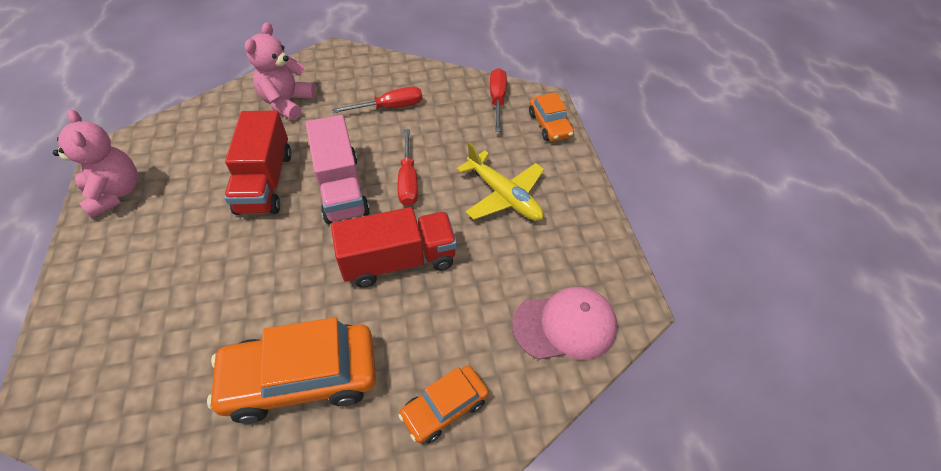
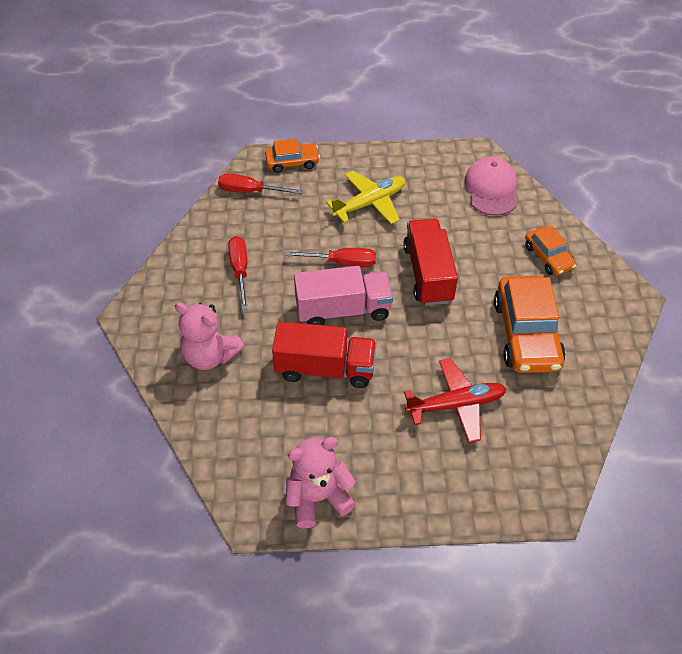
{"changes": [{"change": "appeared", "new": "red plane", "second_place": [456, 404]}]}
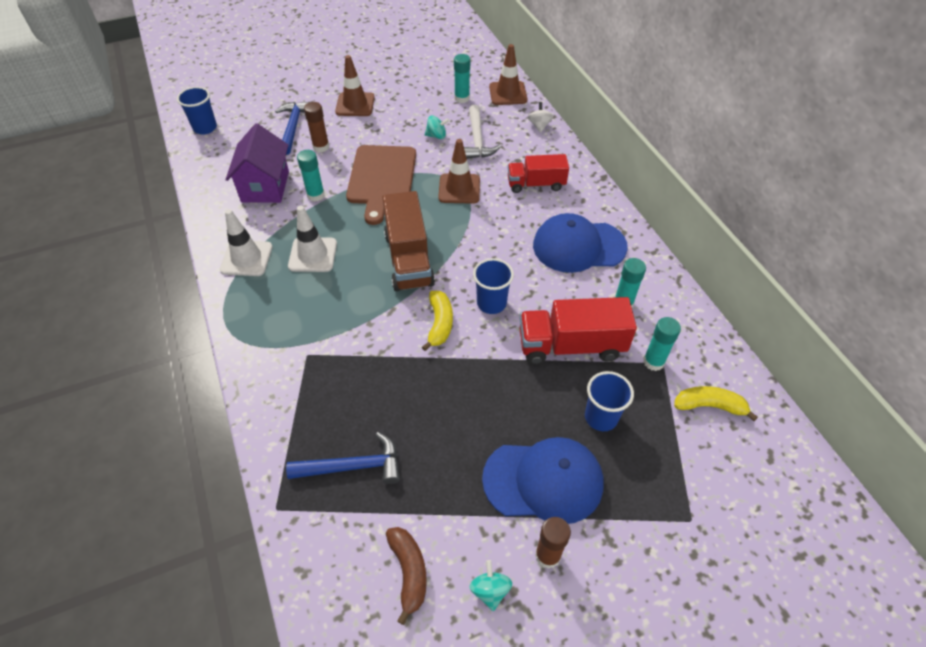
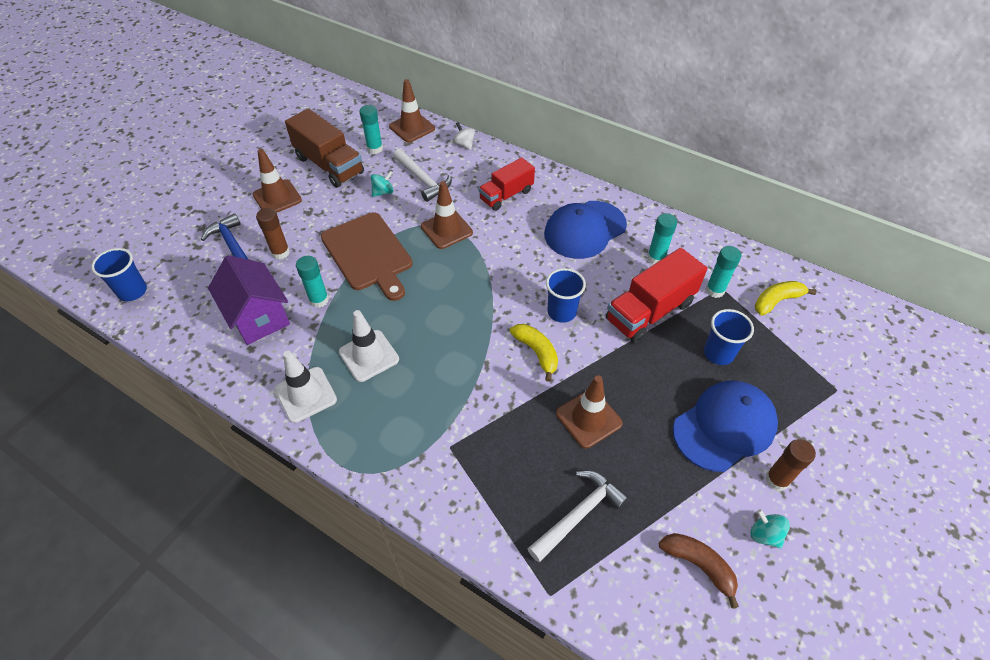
{"changes": [{"change": "colour", "old": "blue hammer", "new": "white hammer", "first_place": [353, 466], "second_place": [579, 514]}, {"change": "relocated", "old": "brown truck", "first_place": [409, 259], "second_place": [329, 165]}, {"change": "appeared", "new": "brown traffic cone", "second_place": [588, 418]}]}
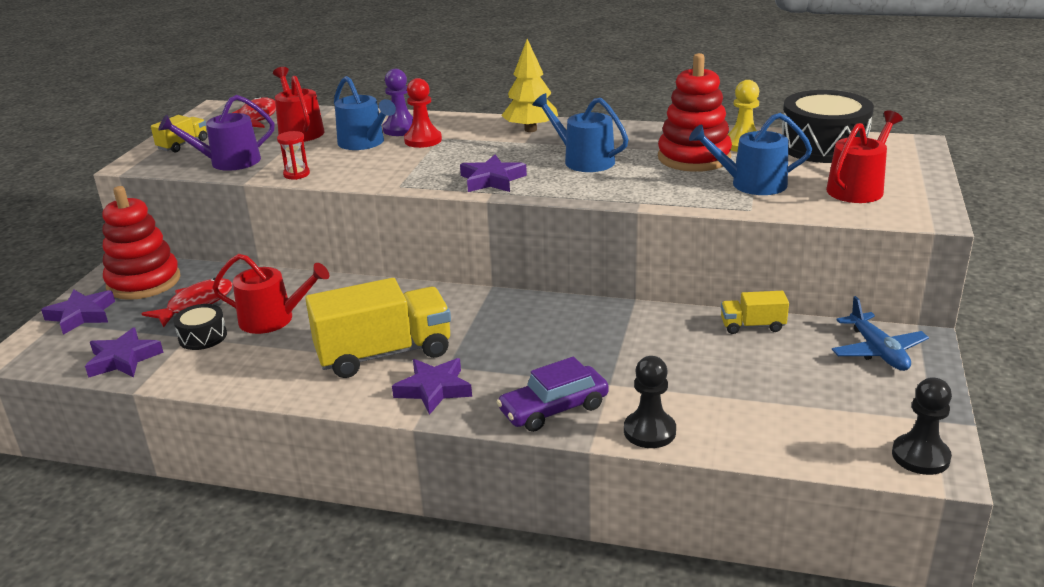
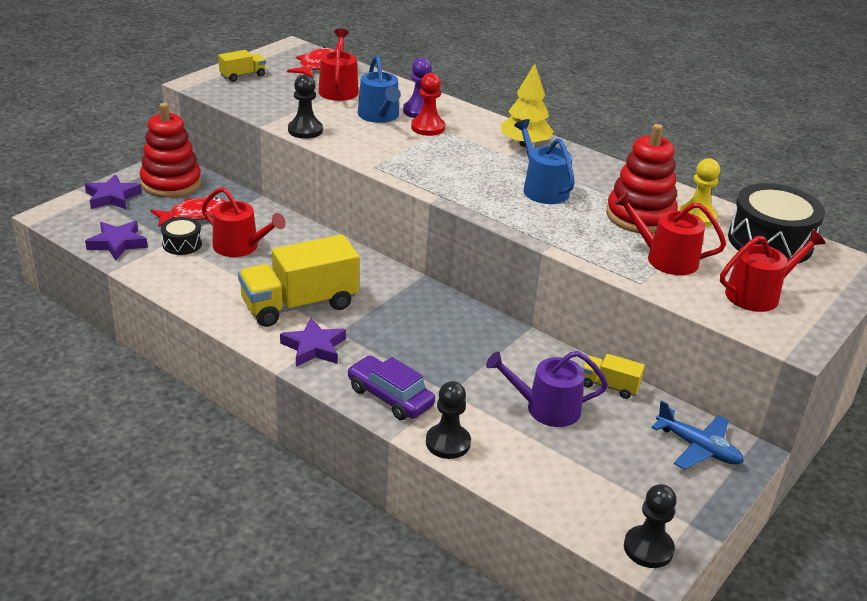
{"changes": [{"change": "relocated", "old": "purple watering can", "first_place": [229, 162], "second_place": [546, 408]}, {"change": "exchanged", "old": "red hourglass", "new": "black pawn", "first_place": [296, 174], "second_place": [305, 130]}, {"change": "spun", "old": "yellow truck", "first_place": [384, 354], "second_place": [299, 305], "degrees": 150}, {"change": "missing", "old": "purple star", "first_place": [492, 180]}, {"change": "spun", "old": "purple car", "first_place": [554, 409], "second_place": [390, 397], "degrees": 45}, {"change": "colour", "old": "blue watering can", "new": "red watering can", "first_place": [751, 184], "second_place": [665, 259]}, {"change": "spun", "old": "blue plane", "first_place": [877, 351], "second_place": [698, 448], "degrees": -60}]}
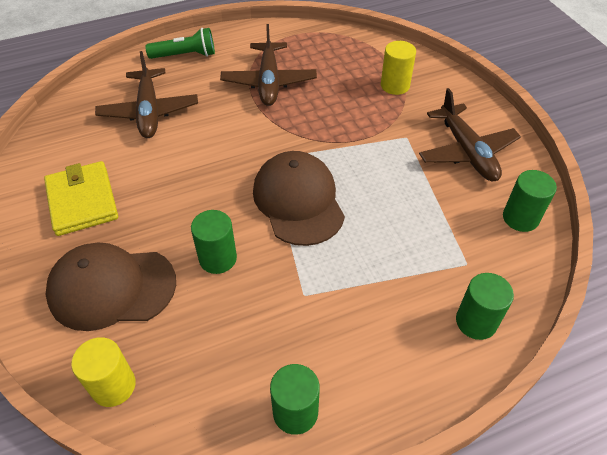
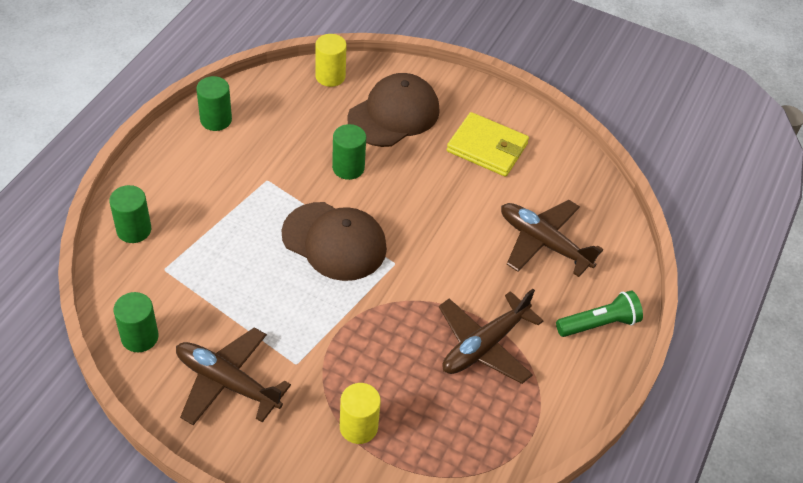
{"changes": [{"change": "spun", "old": "green flashlight", "first_place": [185, 55], "second_place": [599, 324], "degrees": -150}, {"change": "spun", "old": "brown plane", "first_place": [269, 82], "second_place": [484, 345], "degrees": -90}]}
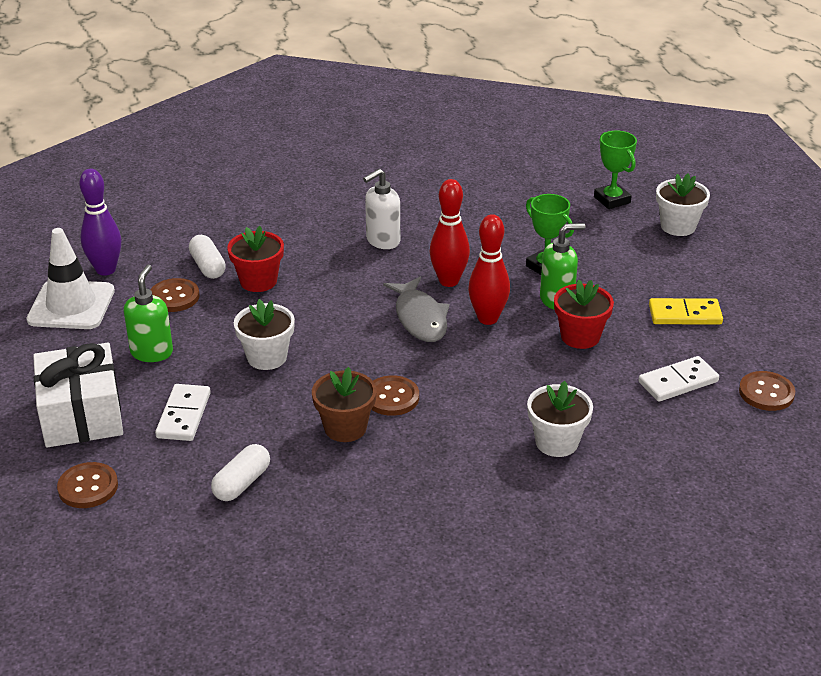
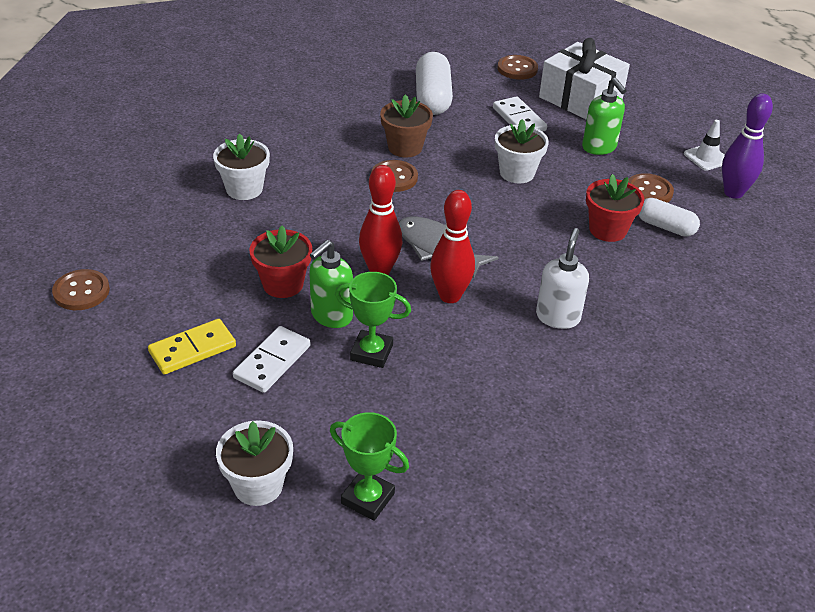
{"changes": [{"change": "size", "old": "white traffic cone", "first_place": [71, 305], "second_place": [706, 157], "factor": 0.54}, {"change": "size", "old": "white capsule", "first_place": [242, 483], "second_place": [433, 98], "factor": 1.6}, {"change": "relocated", "old": "white domino", "first_place": [678, 382], "second_place": [272, 362]}]}
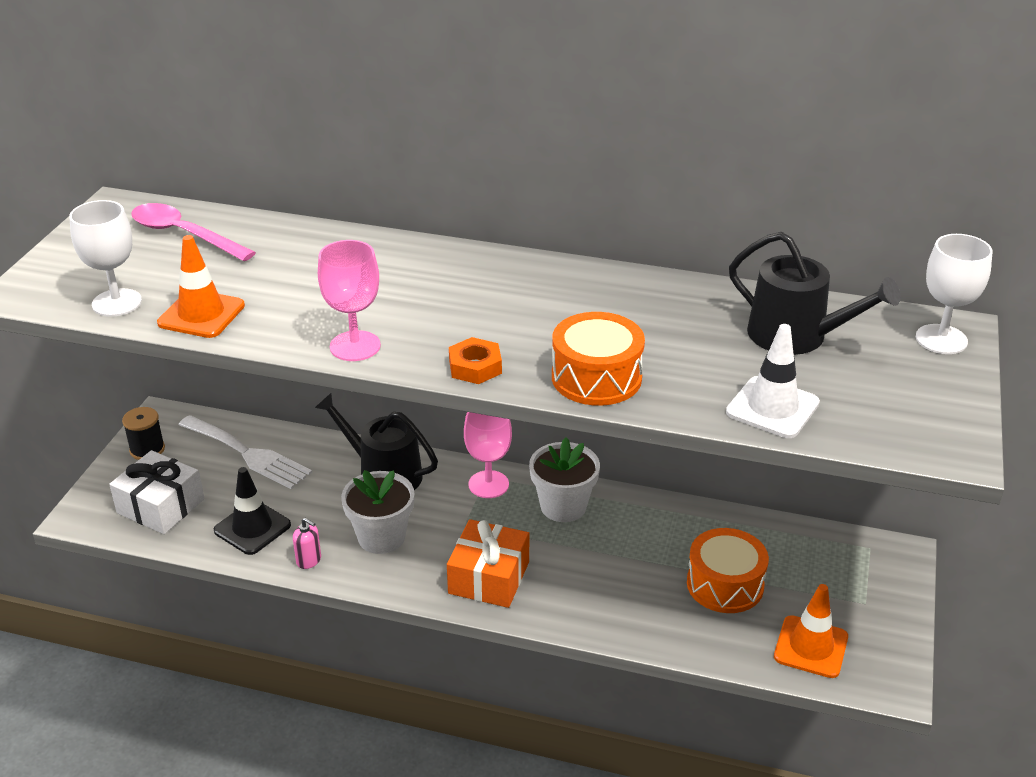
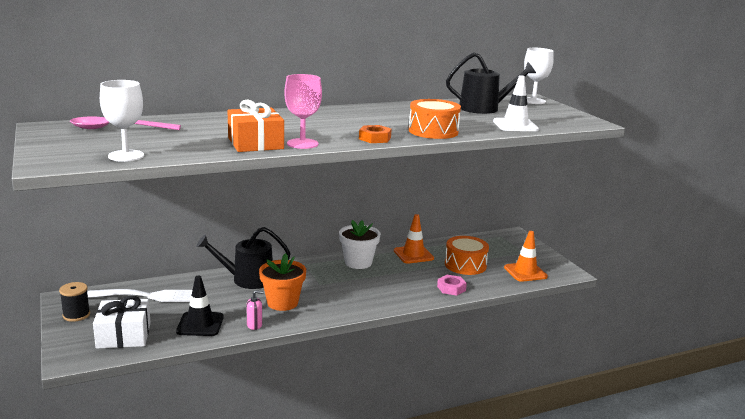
{"changes": [{"change": "relocated", "old": "orange traffic cone", "first_place": [201, 314], "second_place": [413, 255]}, {"change": "colour", "old": "white flower pot", "new": "orange flower pot", "first_place": [381, 537], "second_place": [282, 303]}, {"change": "relocated", "old": "orange gift", "first_place": [489, 577], "second_place": [255, 143]}, {"change": "missing", "old": "pink goblet", "first_place": [488, 484]}, {"change": "appeared", "new": "pink nut", "second_place": [451, 288]}]}
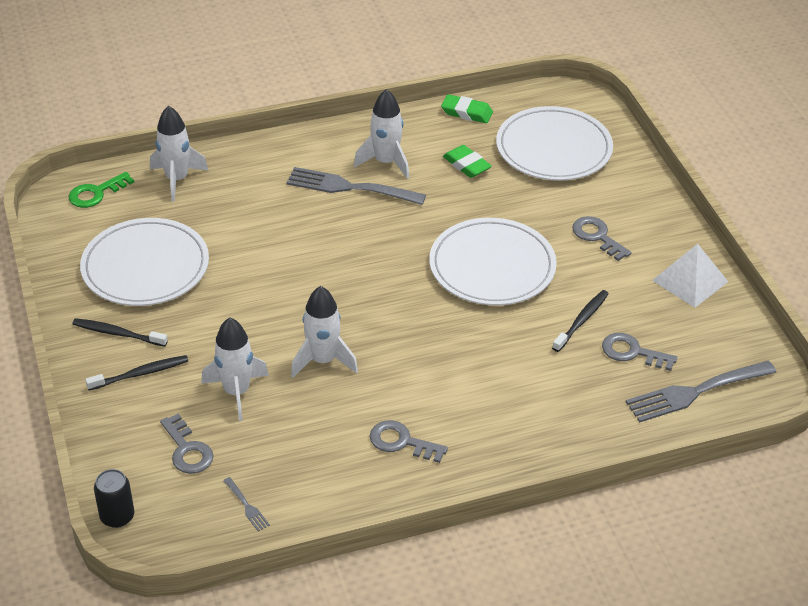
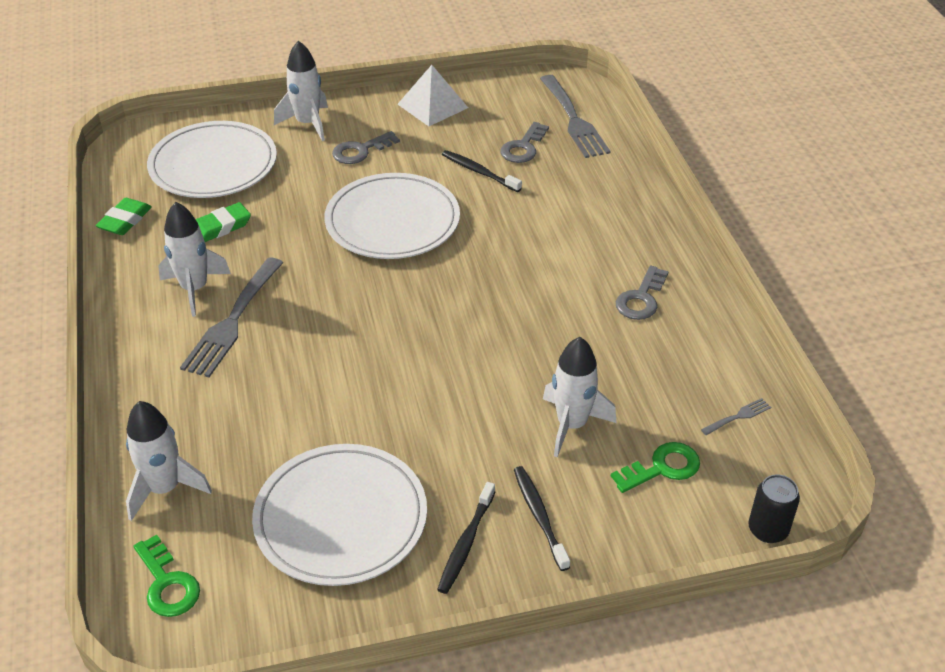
{"changes": [{"change": "colour", "old": "grey key", "new": "green key", "first_place": [187, 450], "second_place": [662, 468]}, {"change": "relocated", "old": "white rocket", "first_place": [323, 360], "second_place": [308, 124]}]}
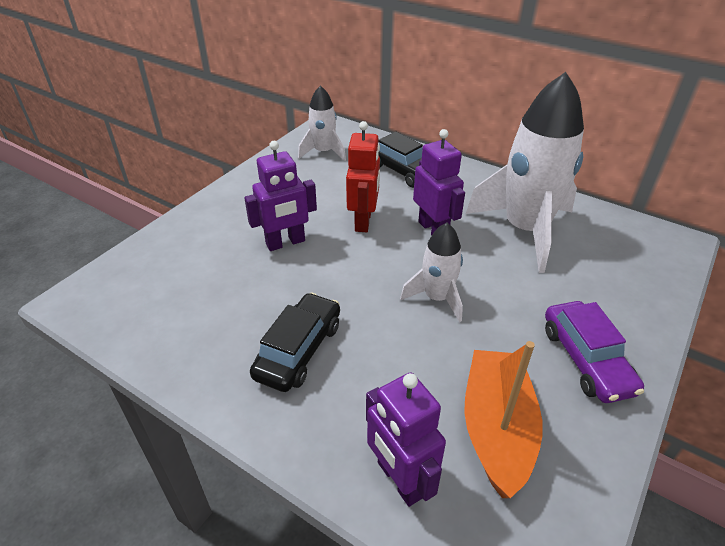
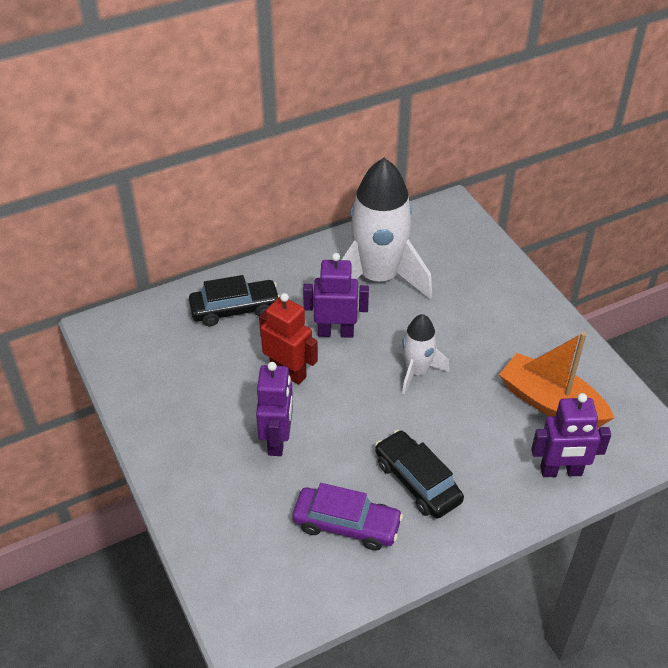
{"changes": [{"change": "missing", "old": "white rocket", "first_place": [323, 152]}, {"change": "relocated", "old": "purple car", "first_place": [586, 360], "second_place": [346, 525]}]}
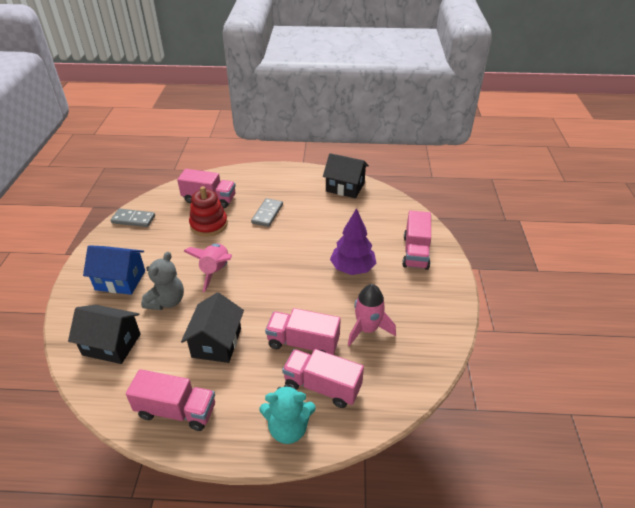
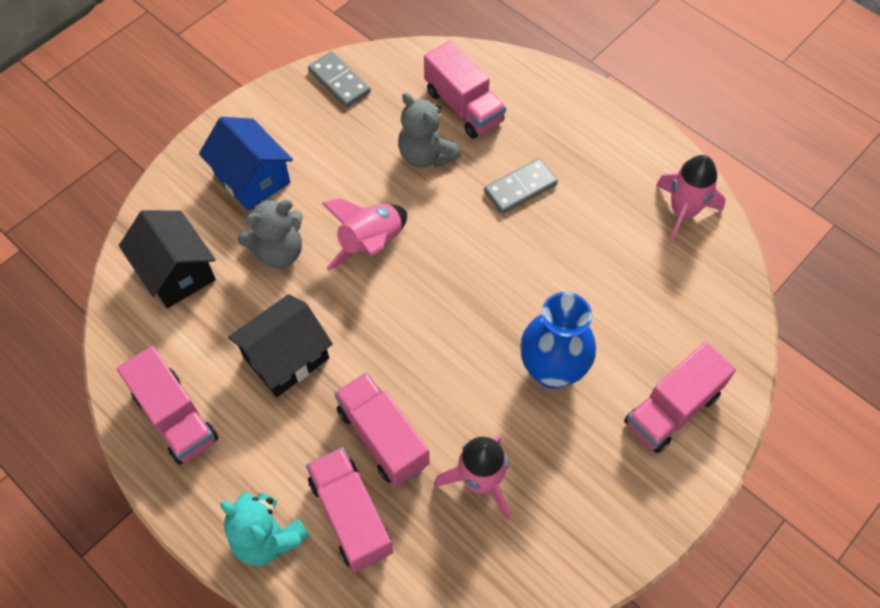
{"changes": [{"change": "exchanged", "old": "red stacking toy", "new": "grey teddy bear", "first_place": [209, 224], "second_place": [426, 155]}, {"change": "exchanged", "old": "black house", "new": "pink rocket", "first_place": [345, 187], "second_place": [683, 211]}, {"change": "exchanged", "old": "purple tree", "new": "blue vase", "first_place": [352, 268], "second_place": [552, 370]}]}
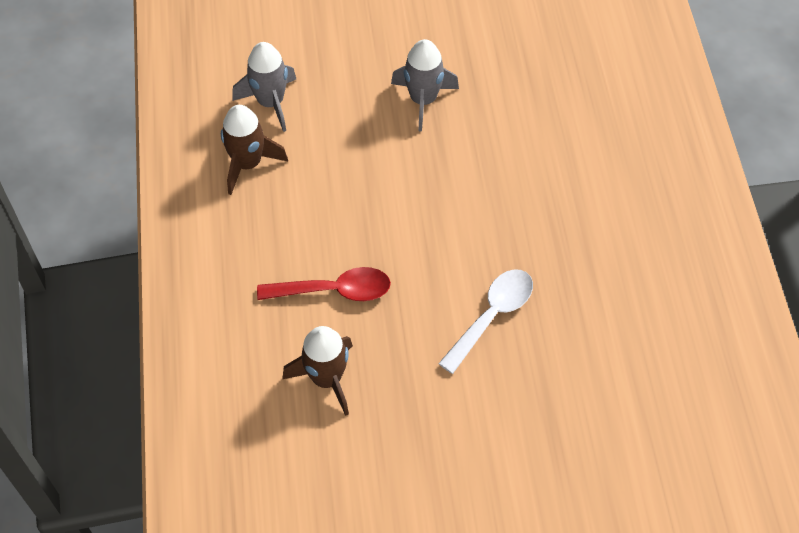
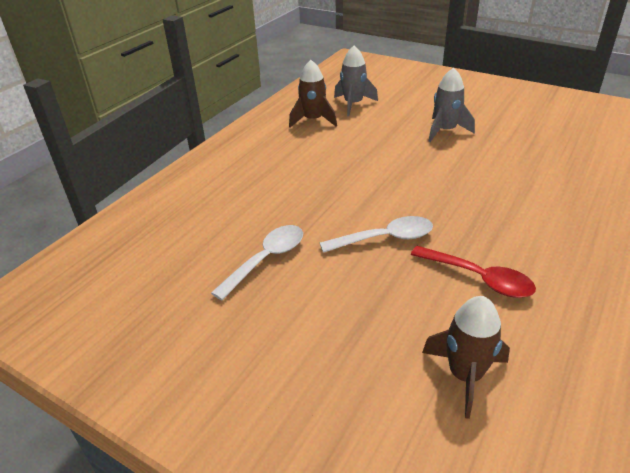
{"changes": [{"change": "relocated", "old": "red spoon", "first_place": [333, 291], "second_place": [478, 278]}, {"change": "relocated", "old": "brown rocket", "first_place": [326, 379], "second_place": [465, 375]}, {"change": "appeared", "new": "white spoon", "second_place": [266, 260]}]}
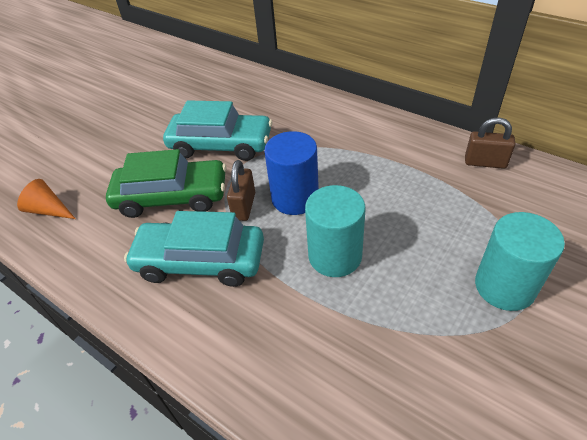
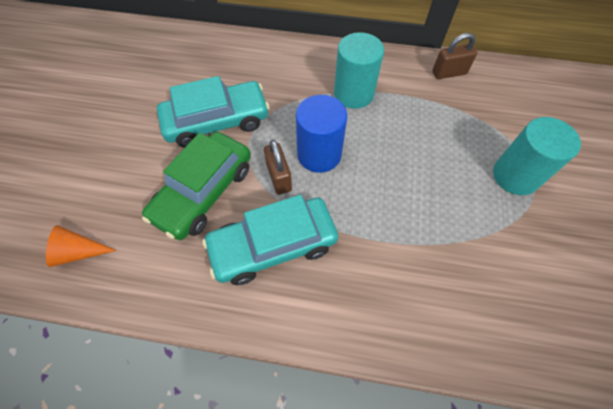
{"changes": [{"change": "spun", "old": "green car", "first_place": [172, 197], "second_place": [203, 192], "degrees": 150}, {"change": "relocated", "old": "turquoise cylinder", "first_place": [335, 256], "second_place": [353, 93]}]}
